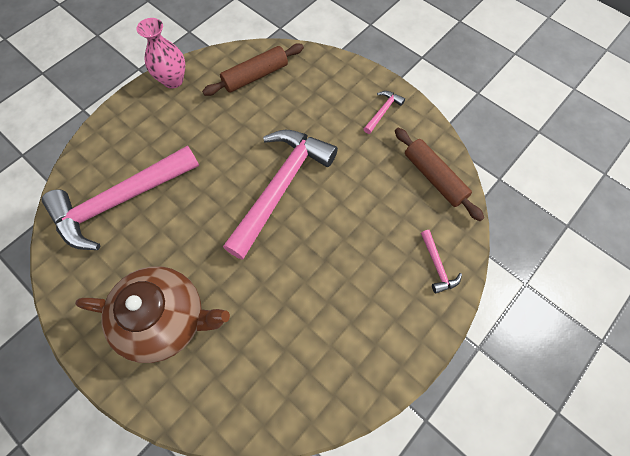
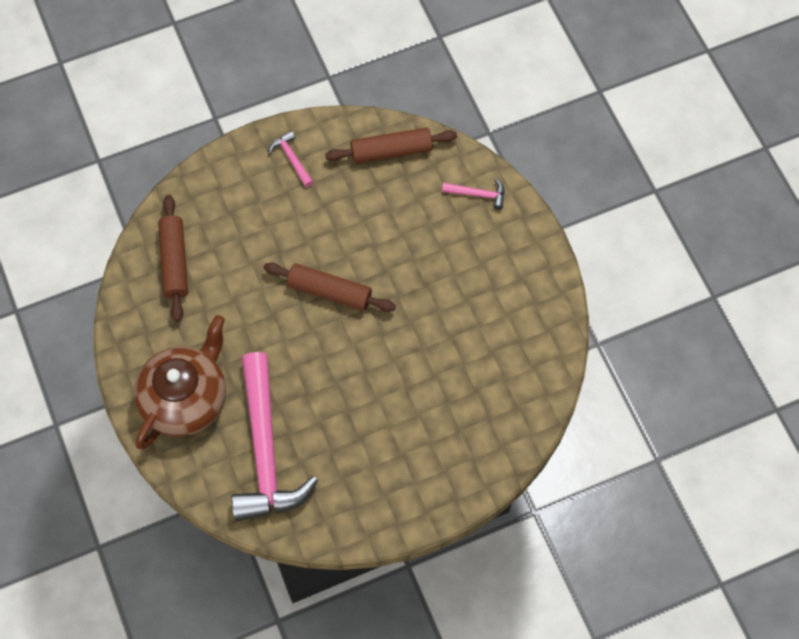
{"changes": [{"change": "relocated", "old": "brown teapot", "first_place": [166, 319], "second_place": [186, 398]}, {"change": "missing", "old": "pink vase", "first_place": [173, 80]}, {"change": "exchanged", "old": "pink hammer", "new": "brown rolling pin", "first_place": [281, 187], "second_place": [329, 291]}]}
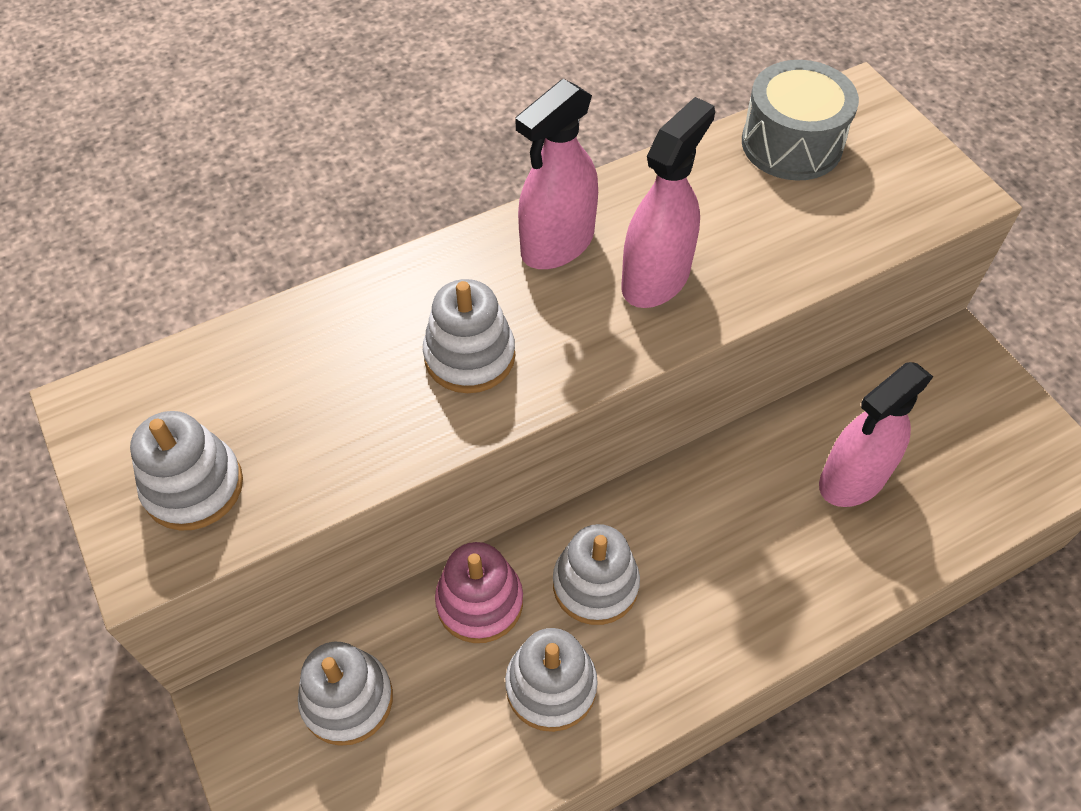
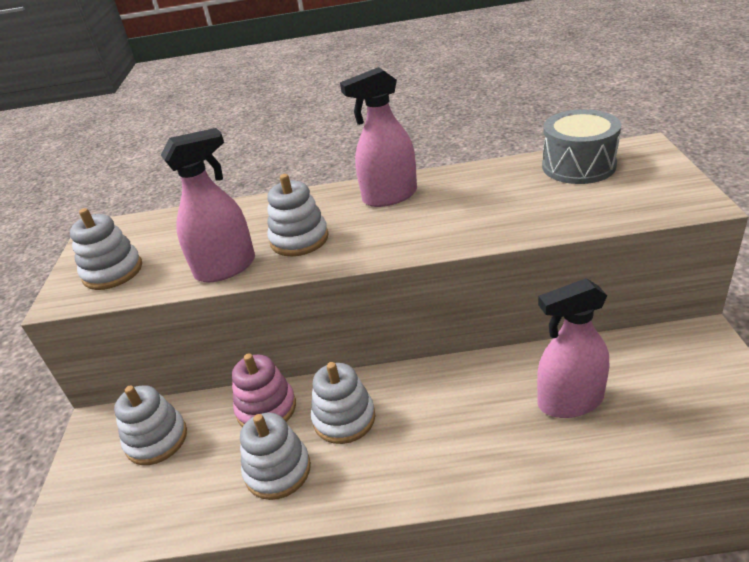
{"changes": [{"change": "relocated", "old": "pink spray bottle", "first_place": [656, 279], "second_place": [226, 268]}]}
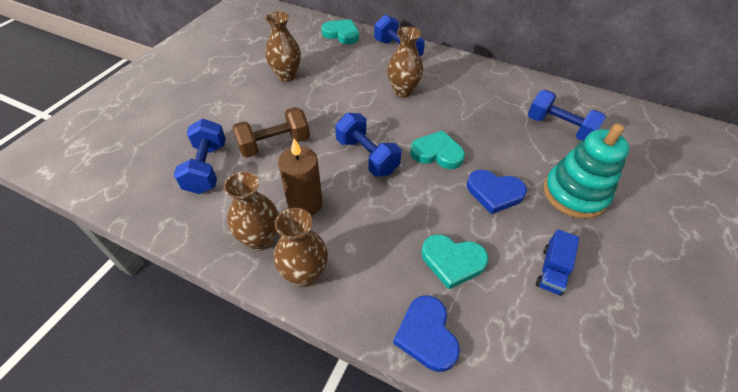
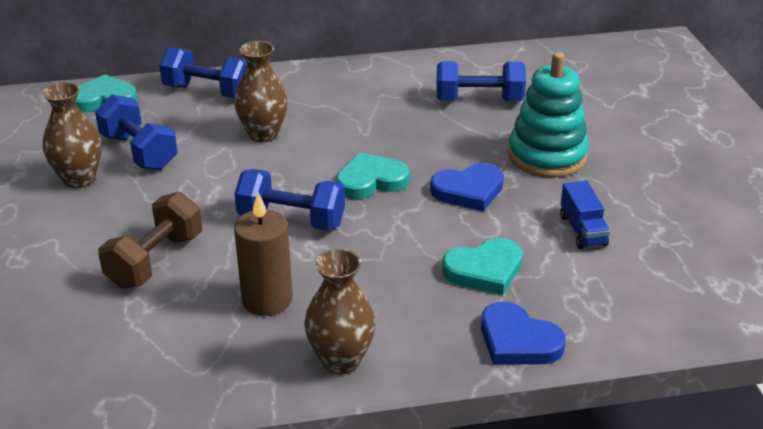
{"changes": [{"change": "relocated", "old": "blue dumbbell", "first_place": [206, 168], "second_place": [139, 152]}, {"change": "missing", "old": "brown vase", "first_place": [260, 239]}]}
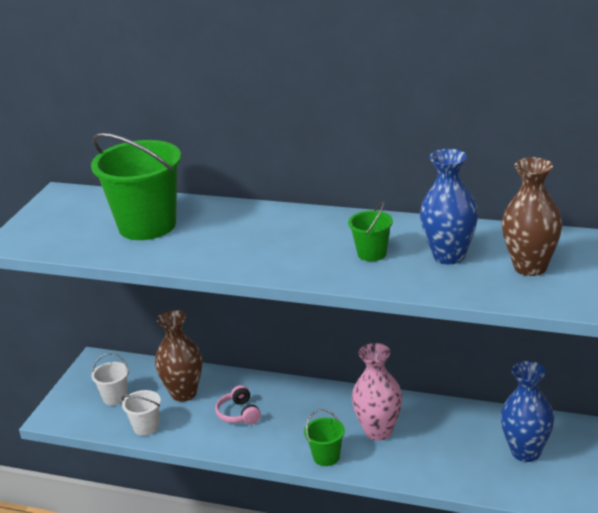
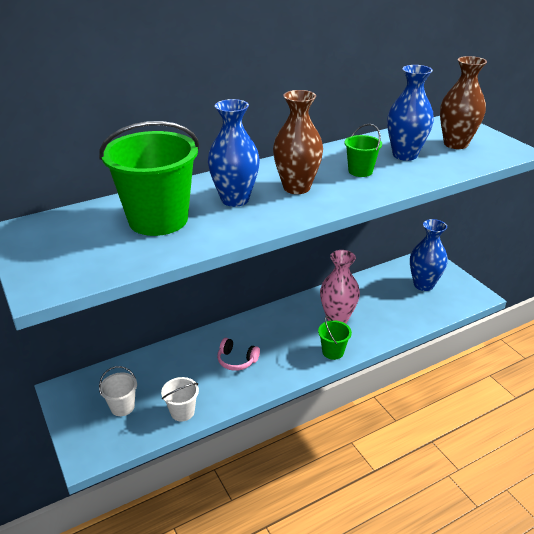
{"changes": [{"change": "relocated", "old": "brown vase", "first_place": [184, 393], "second_place": [296, 187]}, {"change": "appeared", "new": "blue vase", "second_place": [235, 199]}]}
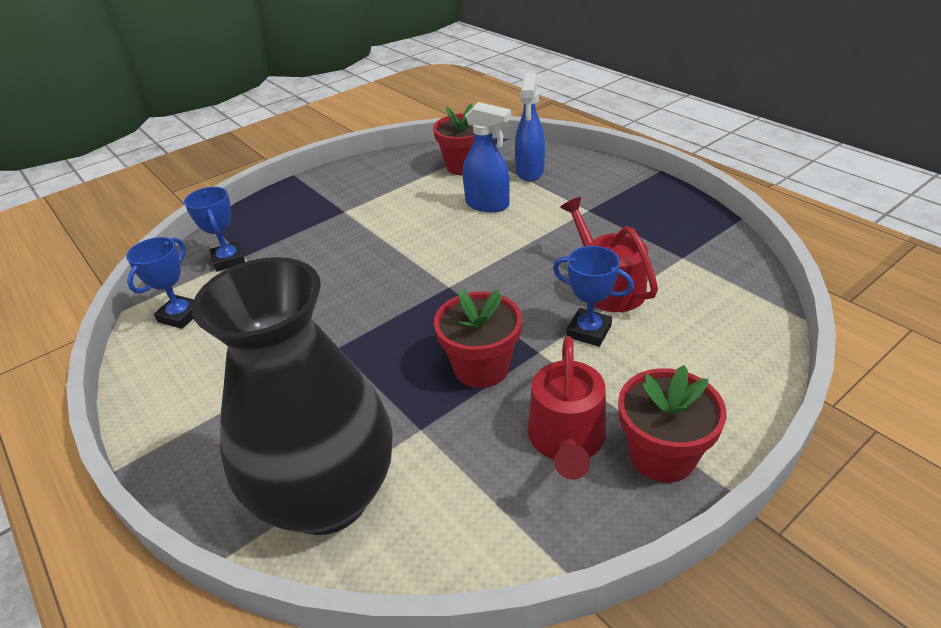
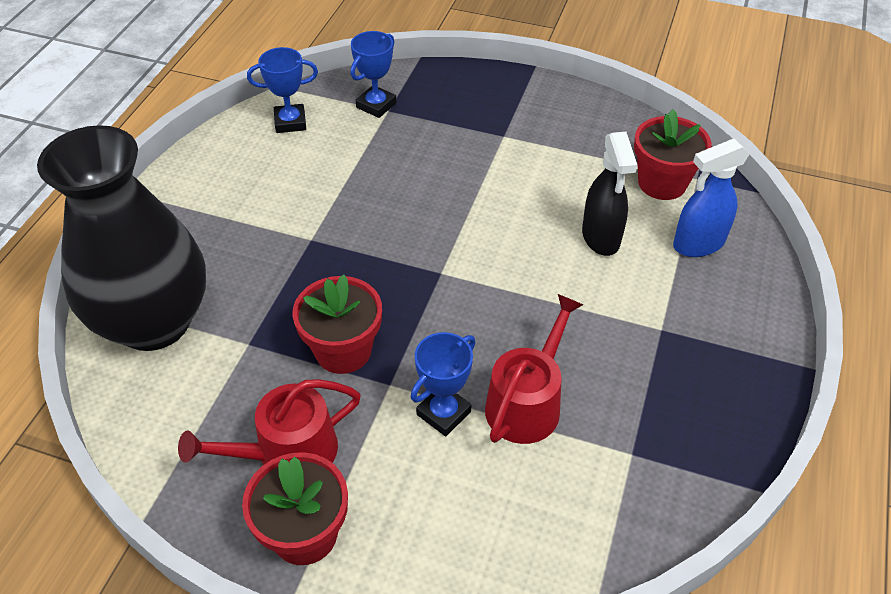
{"changes": [{"change": "colour", "old": "blue spray bottle", "new": "black spray bottle", "first_place": [488, 205], "second_place": [601, 238]}, {"change": "spun", "old": "blue trophy", "first_place": [588, 331], "second_place": [443, 413], "degrees": 45}]}
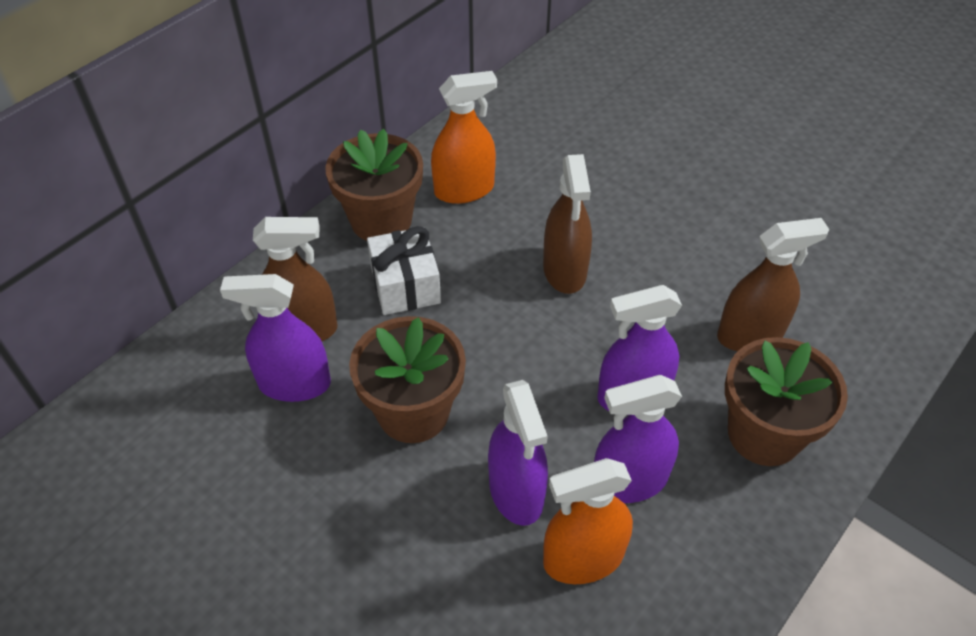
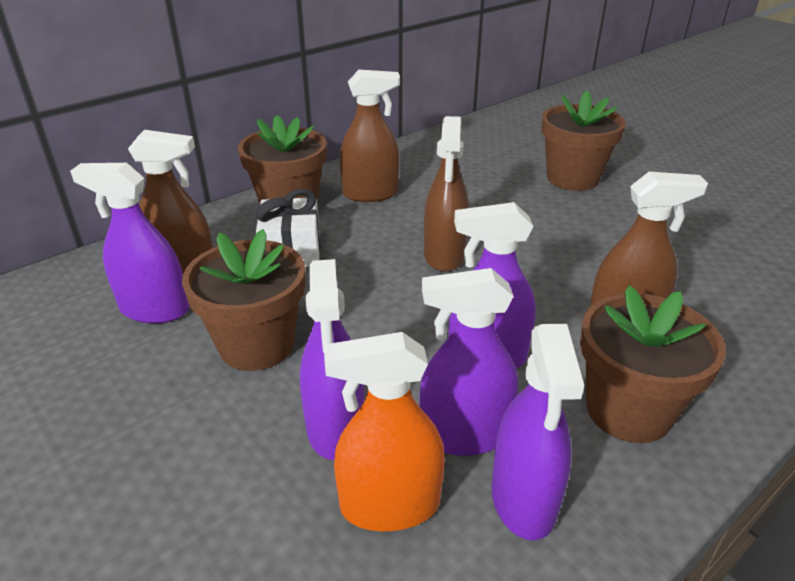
{"changes": [{"change": "colour", "old": "orange spray bottle", "new": "brown spray bottle", "first_place": [464, 190], "second_place": [370, 194]}, {"change": "appeared", "new": "purple spray bottle", "second_place": [523, 499]}, {"change": "appeared", "new": "brown flower pot", "second_place": [572, 178]}]}
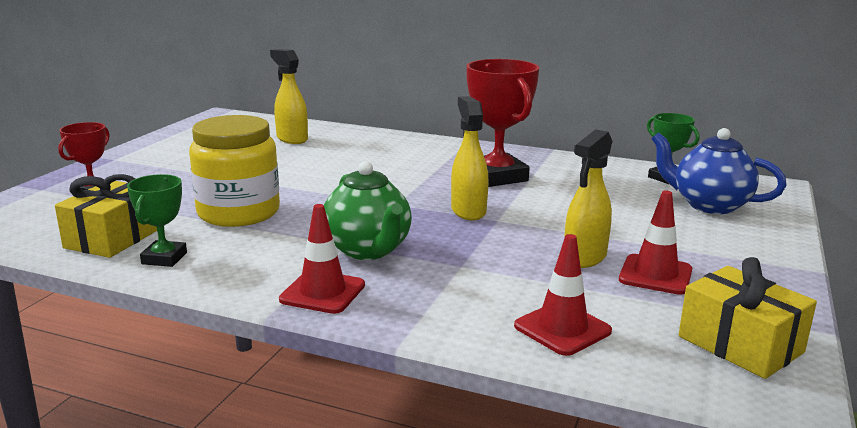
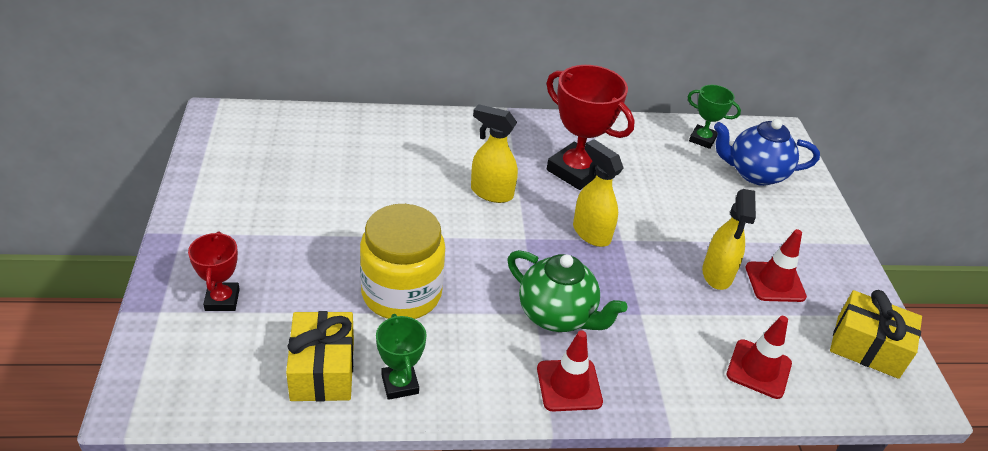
{"changes": [{"change": "relocated", "old": "yellow spray bottle", "first_place": [292, 139], "second_place": [491, 192]}]}
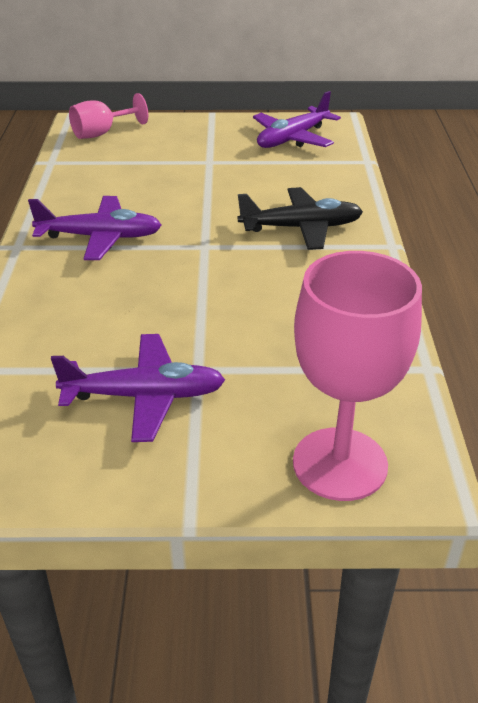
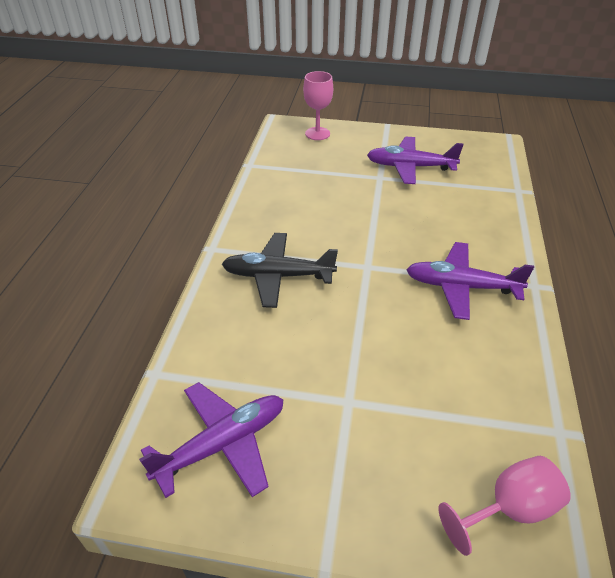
{"changes": [{"change": "size", "old": "pink goblet", "first_place": [340, 464], "second_place": [317, 133], "factor": 0.58}]}
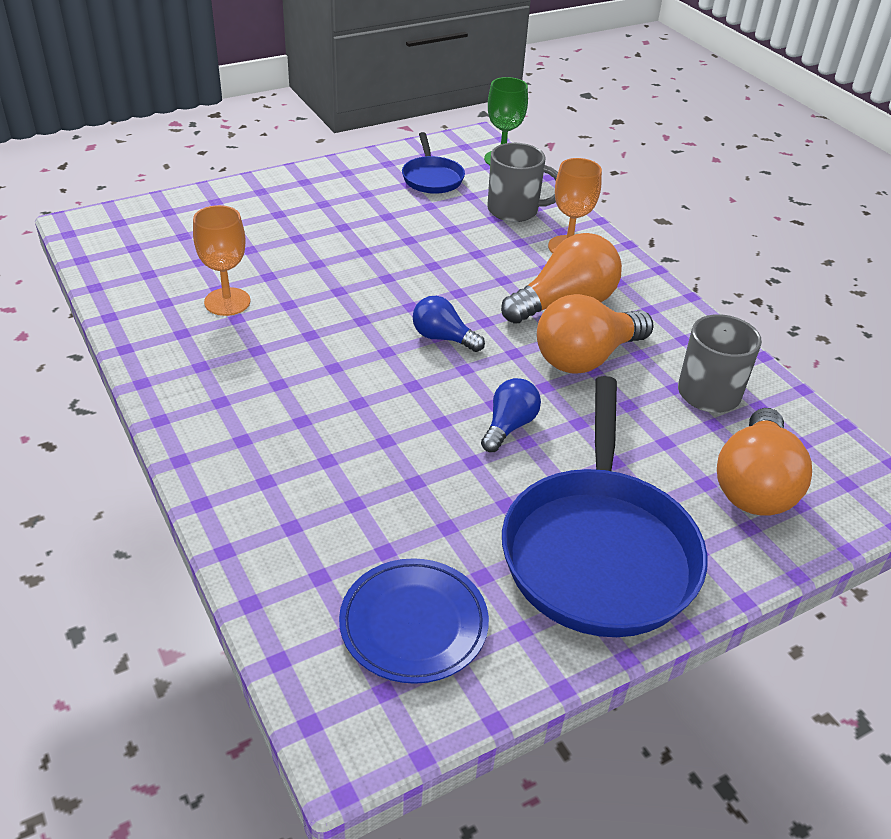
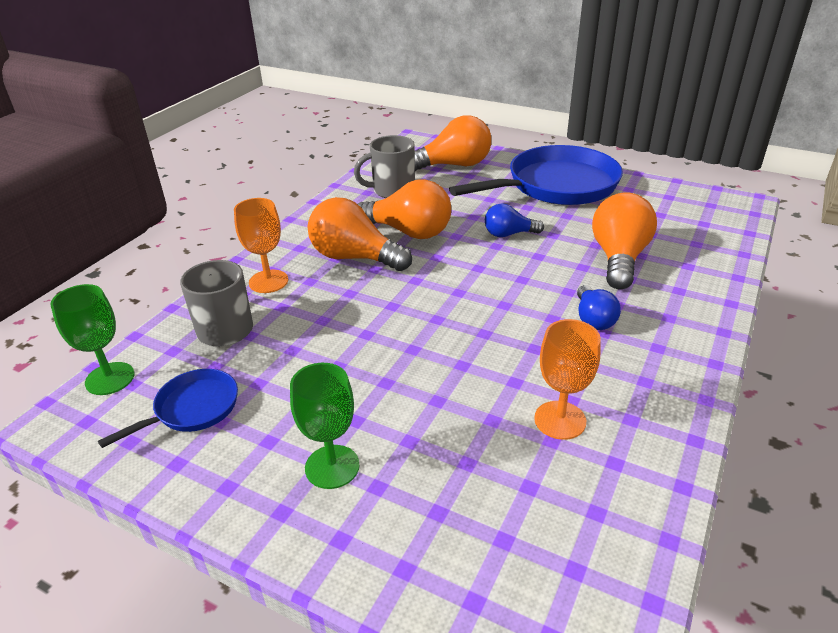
{"changes": [{"change": "missing", "old": "blue plate", "first_place": [413, 624]}, {"change": "relocated", "old": "blue light bulb", "first_place": [443, 338], "second_place": [593, 319]}, {"change": "appeared", "new": "green goblet", "second_place": [332, 466]}, {"change": "appeared", "new": "orange light bulb", "second_place": [619, 258]}]}
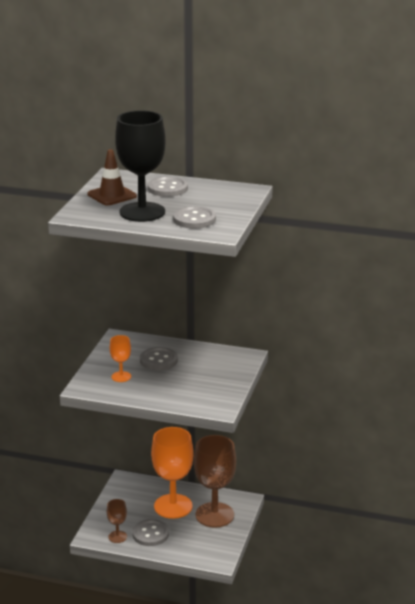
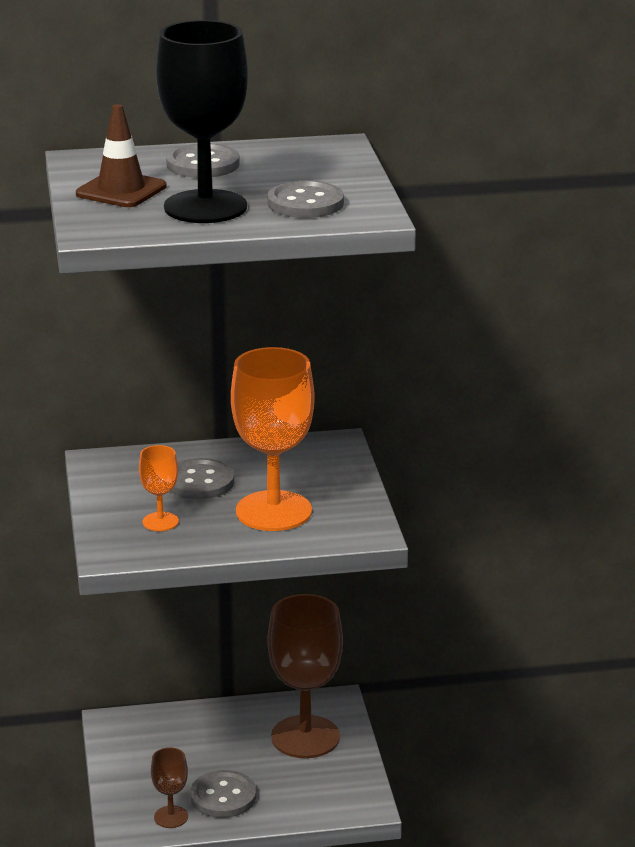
{"changes": [{"change": "relocated", "old": "orange goblet", "first_place": [173, 506], "second_place": [273, 511]}]}
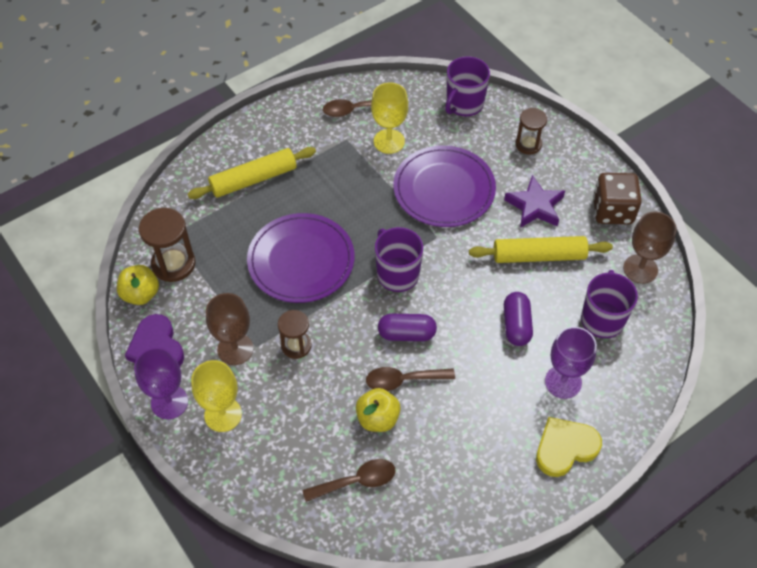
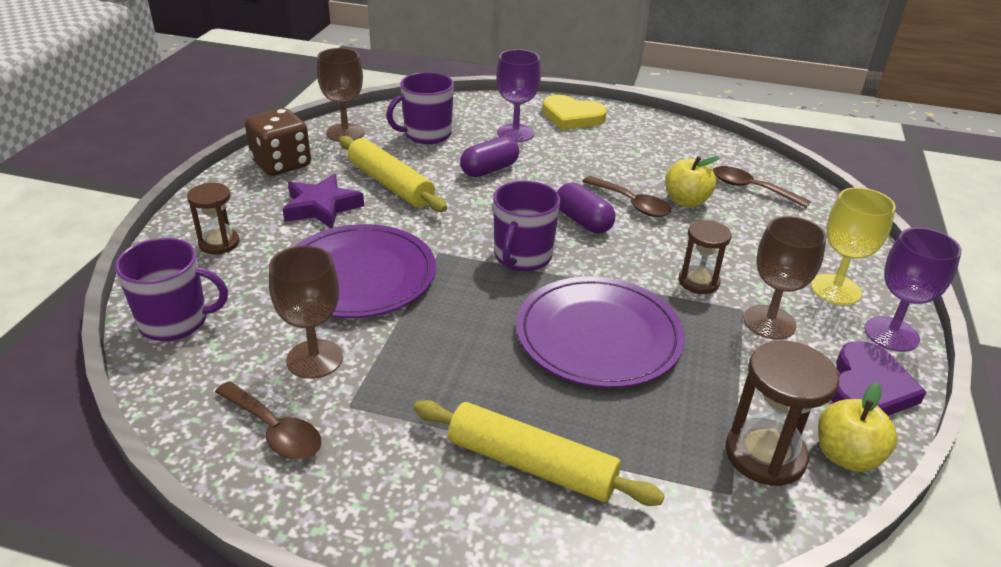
{"changes": [{"change": "colour", "old": "yellow goblet", "new": "brown goblet", "first_place": [389, 141], "second_place": [314, 359]}]}
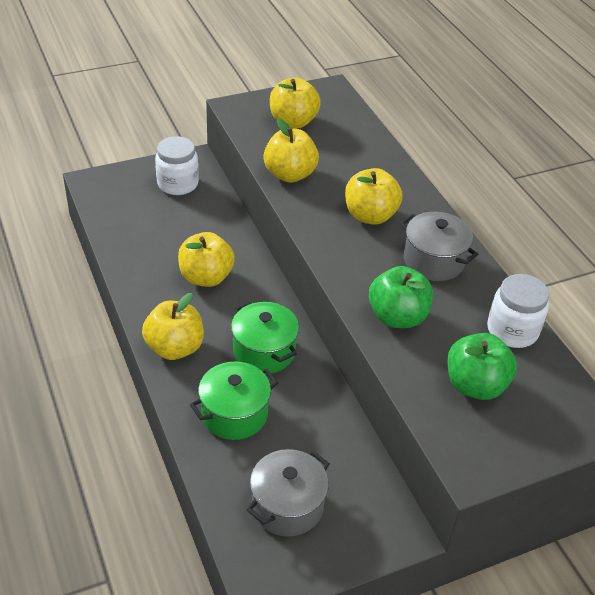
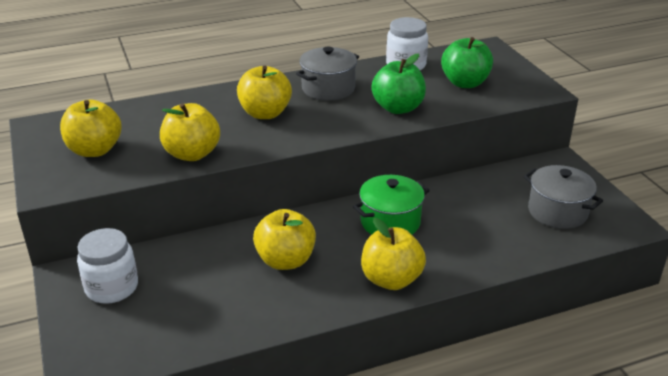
{"changes": [{"change": "missing", "old": "green pot", "first_place": [234, 414]}]}
